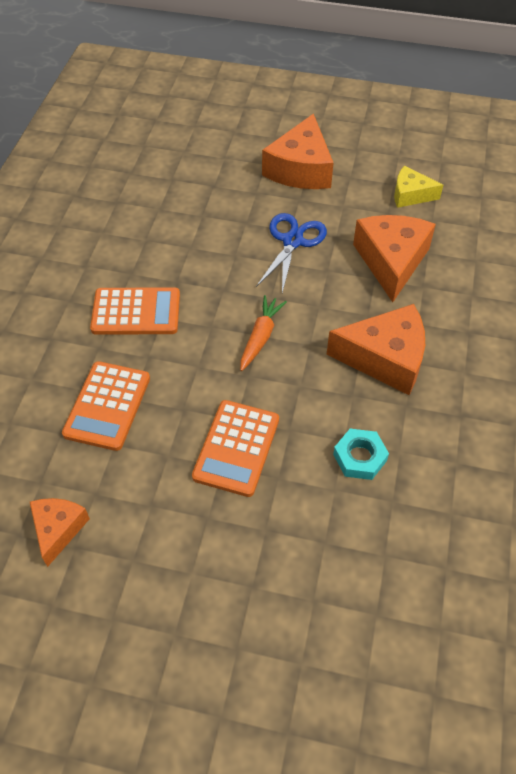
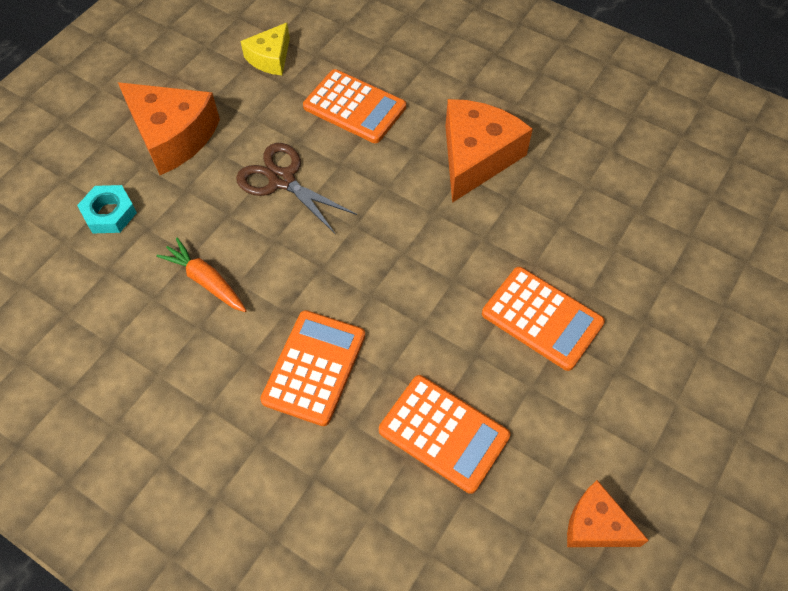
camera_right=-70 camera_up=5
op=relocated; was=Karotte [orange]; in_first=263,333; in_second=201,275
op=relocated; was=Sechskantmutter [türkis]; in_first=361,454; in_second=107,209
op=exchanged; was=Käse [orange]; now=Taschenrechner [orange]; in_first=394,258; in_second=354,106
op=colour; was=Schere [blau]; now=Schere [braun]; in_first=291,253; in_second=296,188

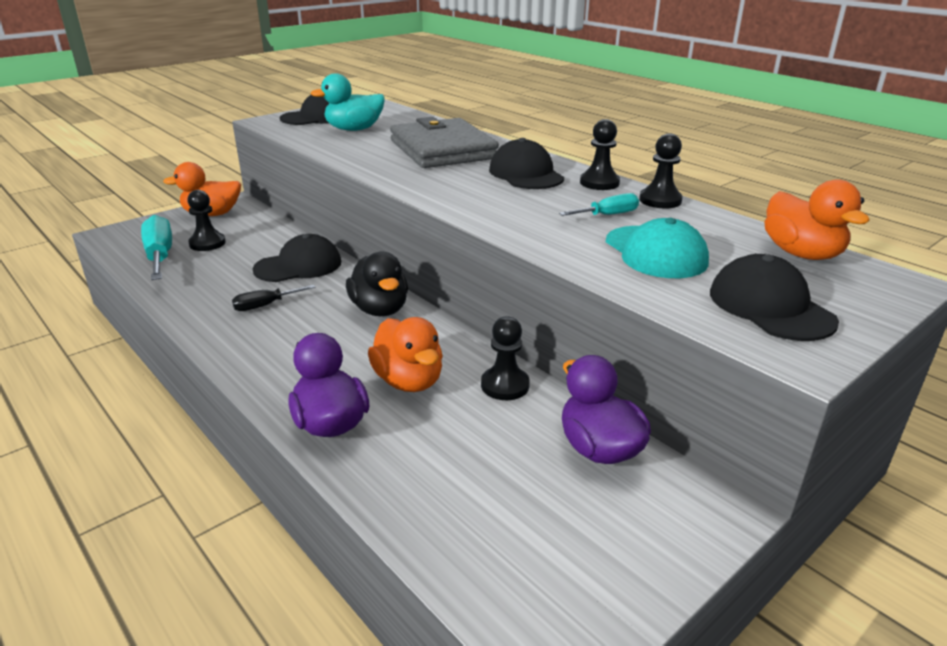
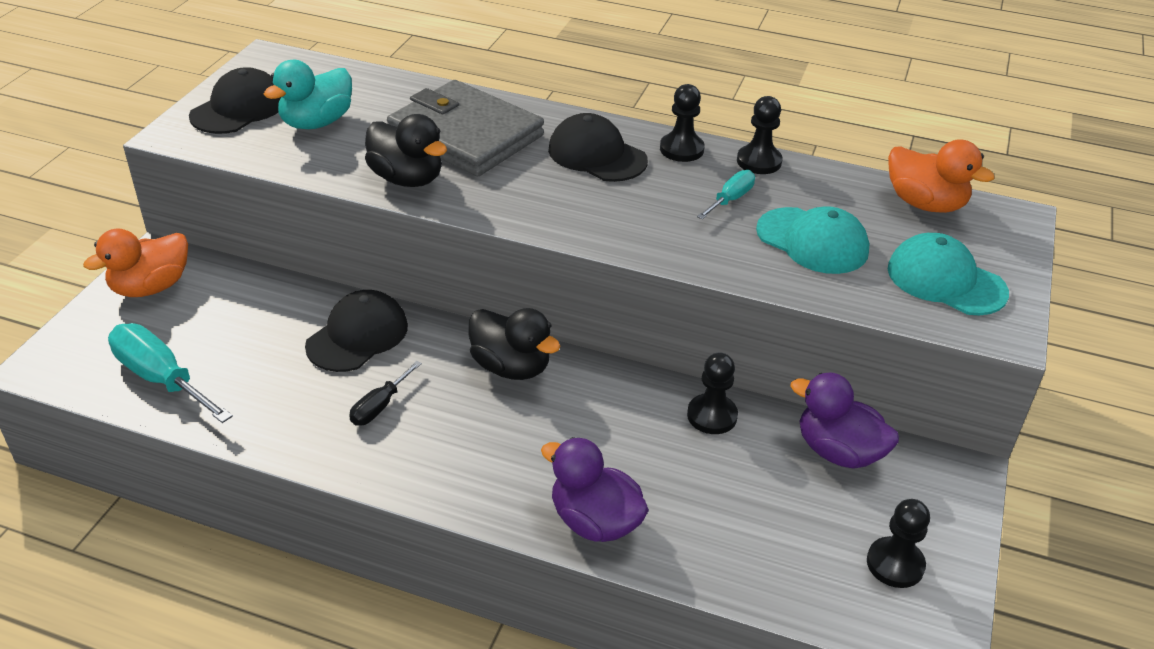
camera_right=-30 camera_up=10
op=missing; was=Ente [orange]; in_first=405,354
op=appeared; now=Ente [schwarz]; in_second=406,150
op=relocated; was=Bauer [schwarz]; in_first=206,220; in_second=898,543
op=colour; was=Kappe [schwarz]; now=Kappe [türkis]; in_first=774,297; in_second=948,274

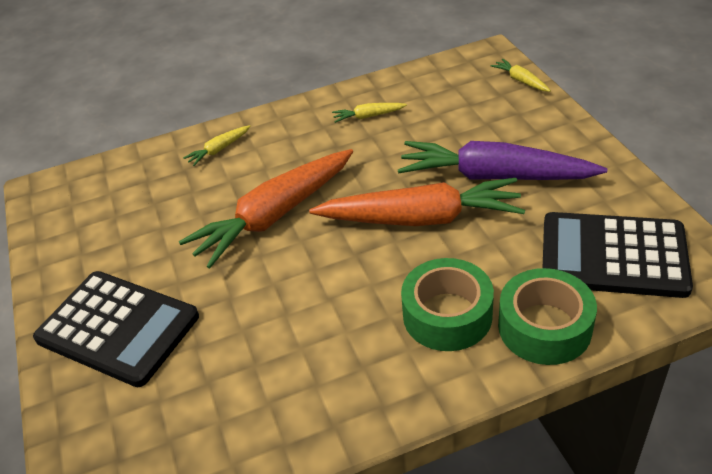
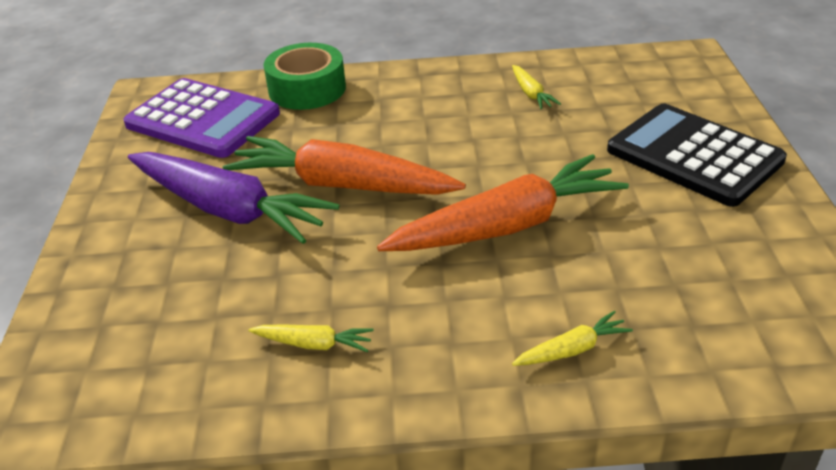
camera_right=-165 camera_up=-5
op=missing; was=Klebeband [grün]; in_first=447,304
op=relocated; was=Karotte [gelb]; in_first=520,75; in_second=536,87
op=colour; was=Taschenrechner [schwarz]; now=Taschenrechner [lila]; in_first=618,255; in_second=201,118

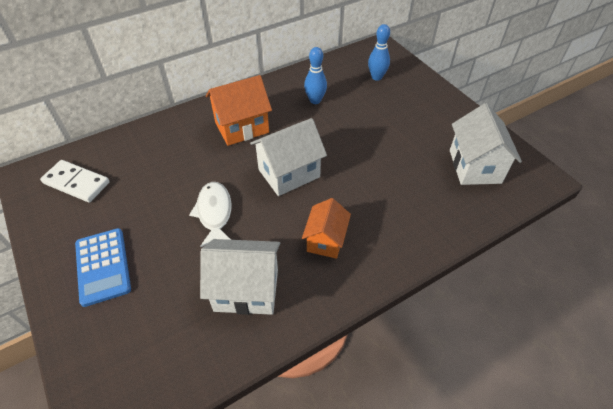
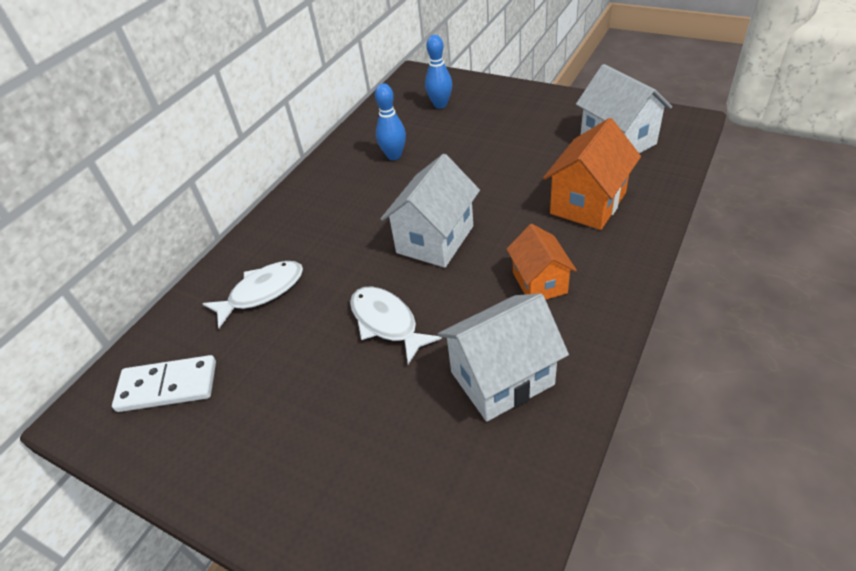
camera_right=-25 camera_up=-5
op=missing; was=Taschenrechner [blau]; in_first=103,267
op=appeared; now=Fisch [weiß]; in_second=252,294
op=relocated; was=Haus [orange]; in_first=239,110; in_second=592,174

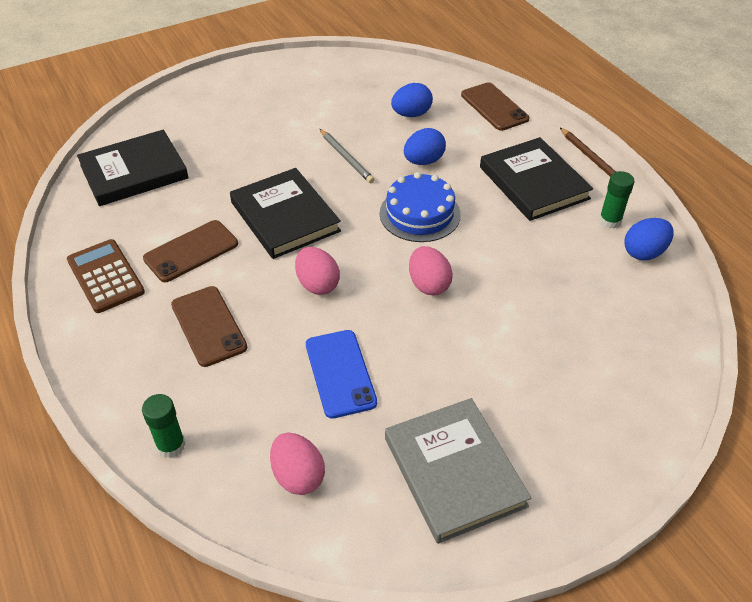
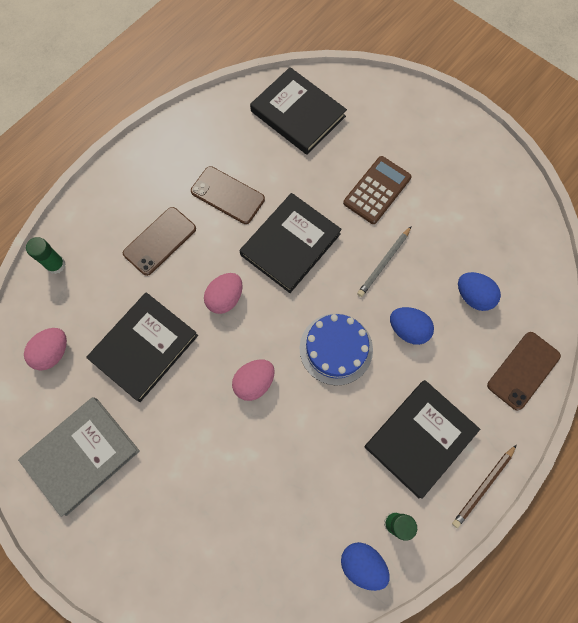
camera_right=70 camera_up=25
op=relocated; was=Taschenrechner [braun]; in_first=106,276; in_second=377,190
op=exchanged; was=Handy [blau]; now=Buch [schwarz]; in_first=341,374; in_second=142,347

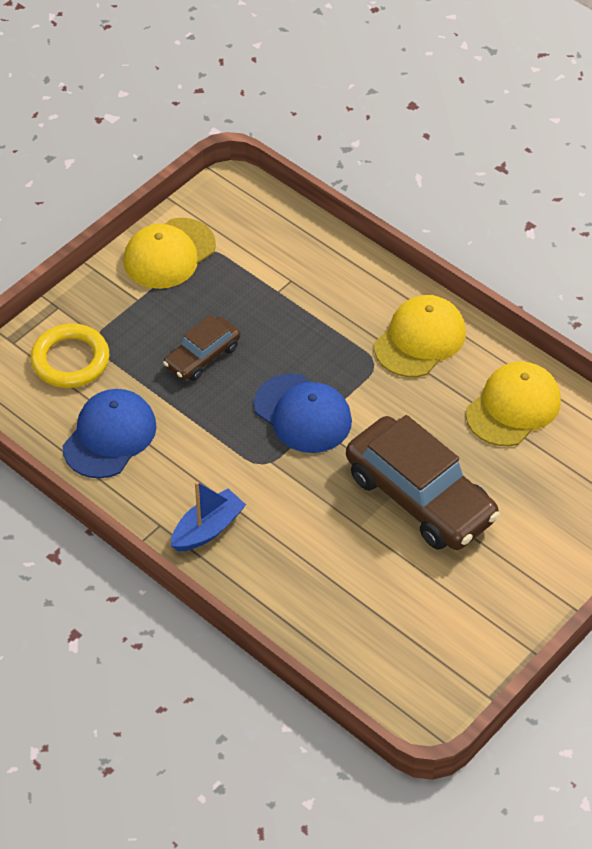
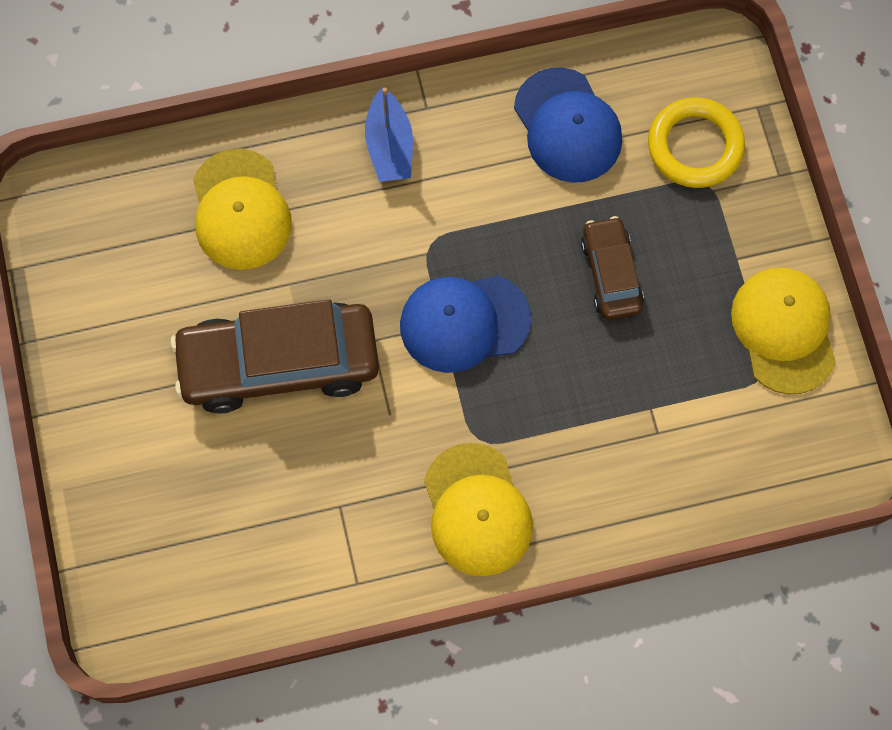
camera_right=125 camera_up=20
op=relocated; was=Kappe [gelb]; in_first=513,404; in_second=242,209

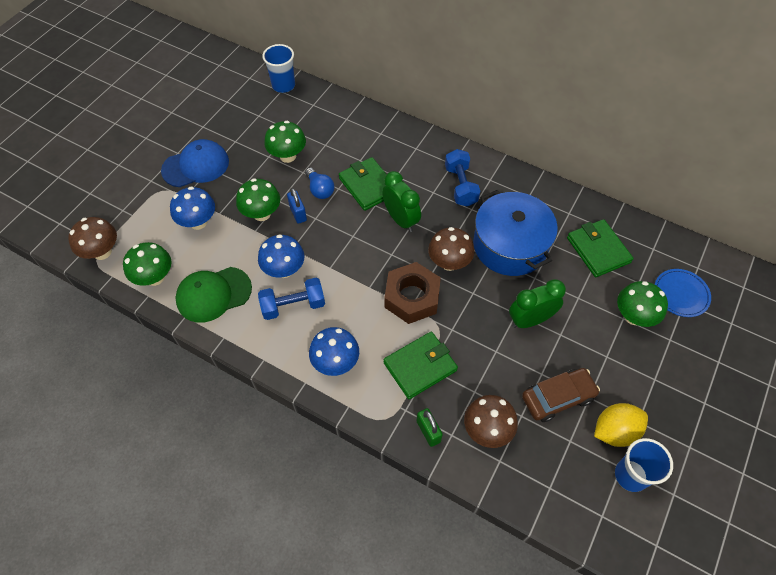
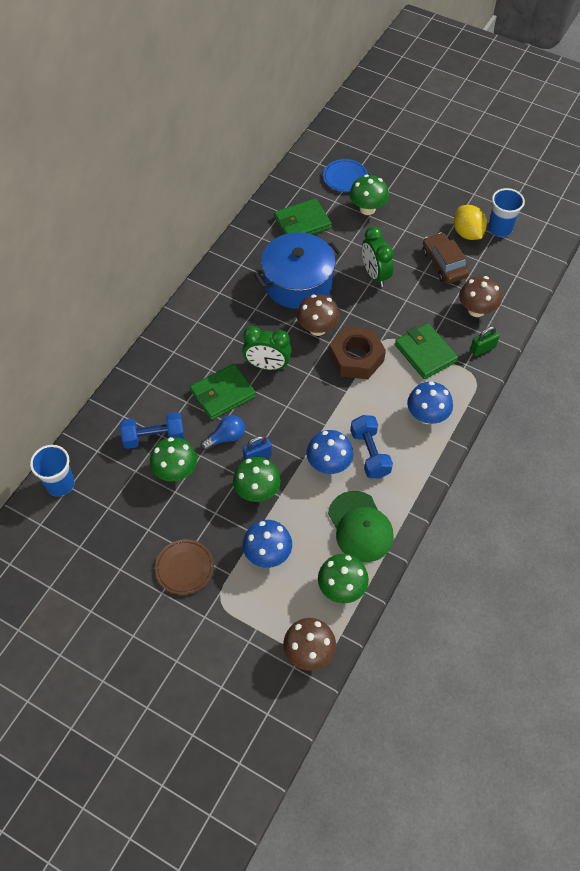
camera_right=-90 camera_up=0
op=relocated; was=Hantel [blau]; in_first=462,178; in_second=152,430
op=exchanged; was=Kappe [blau]; now=Teller [braun]; in_first=195,163; in_second=184,567
op=spun; was=Wecker [grün]; in_first=401,201; in_second=267,348; clockwise=-135

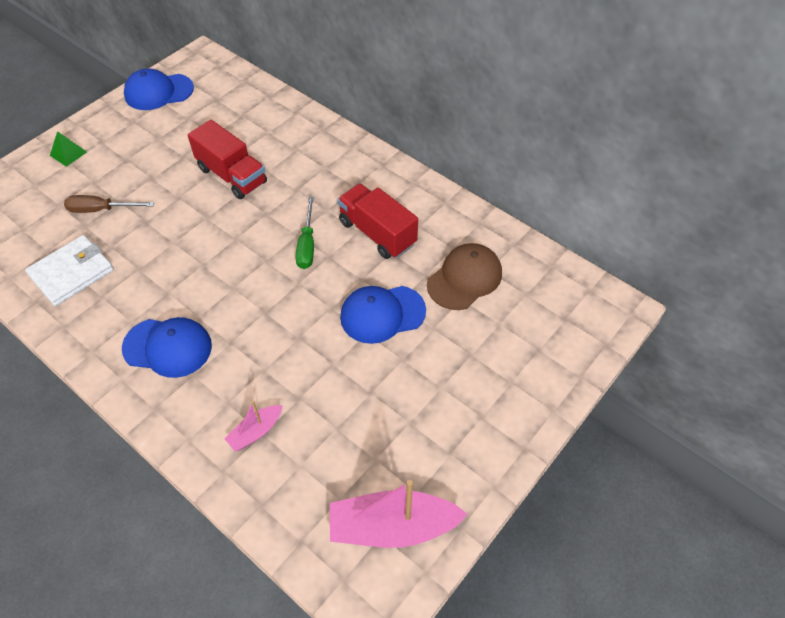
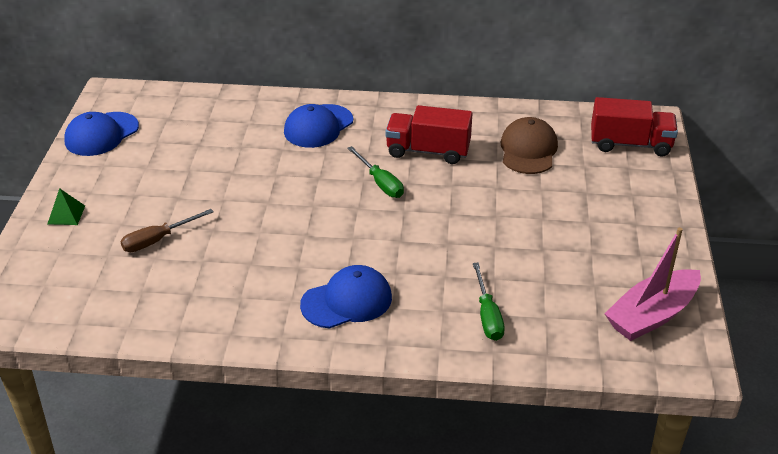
camera_right=-35 camera_up=-15
op=missing; was=Geldbörse [weiß]; in_first=69,270
op=relocated; was=Lastwagen [rot]; in_first=227,159; in_second=634,126
op=relocated; was=Kappe [blau]; in_first=383,315; in_second=318,126
op=exchanged; was=Boot [rosa]; now=Schraubenzieher [grün]; in_first=253,426; in_second=489,302

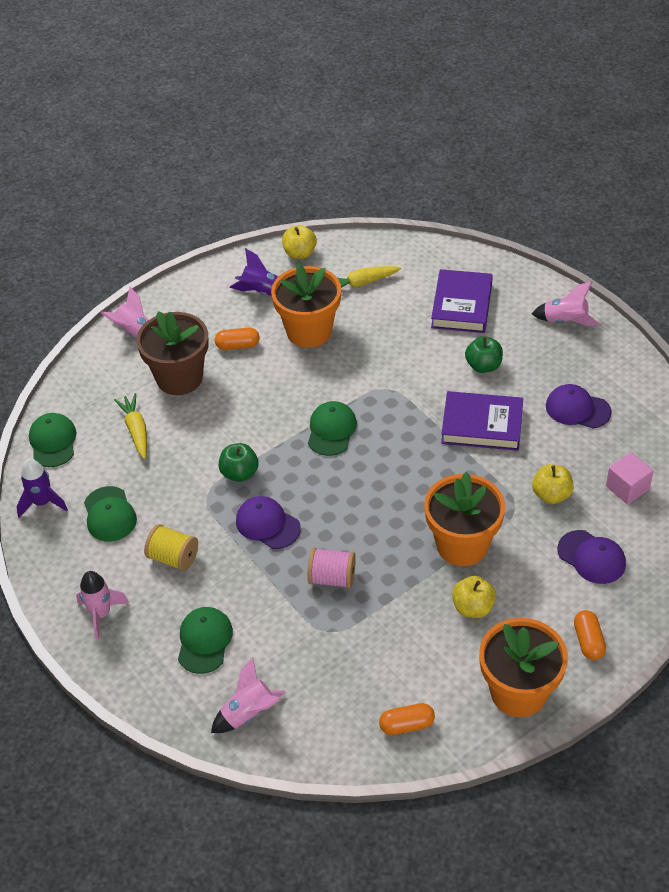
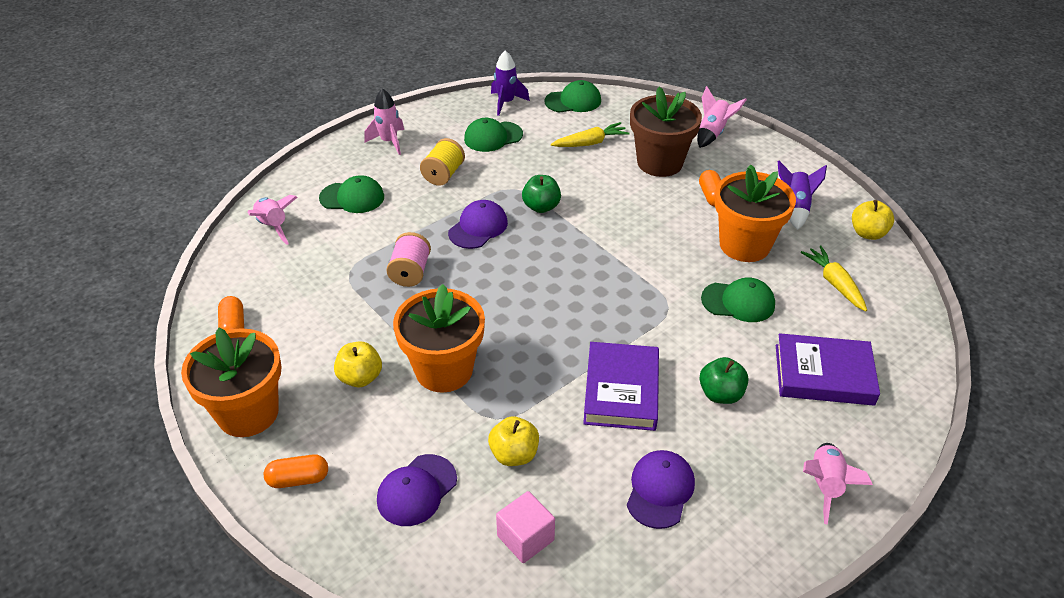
camera_right=85 camera_up=-5
op=relocated; was=Kappe [grün]; in_first=332,428; in_second=738,300

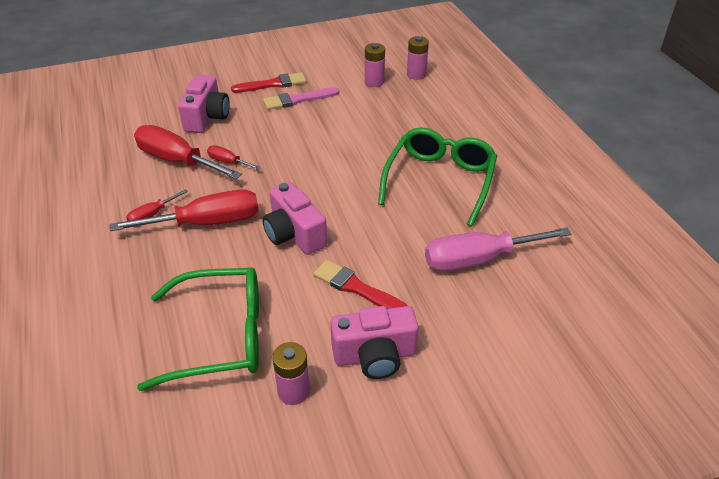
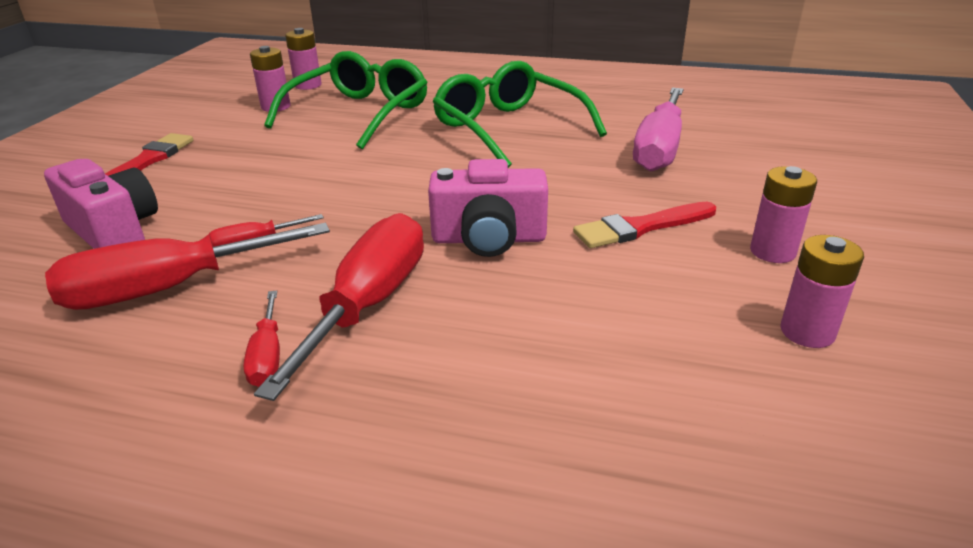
camera_right=-55 camera_up=-10
op=missing; was=Pinsel [rosa]; in_first=301,98
op=relocated; was=Brille [grün]; in_first=198,329; in_second=346,100
op=exchanged; was=Kamera [rosa]; now=Batterie [rosa]; in_first=375,342; in_second=783,214

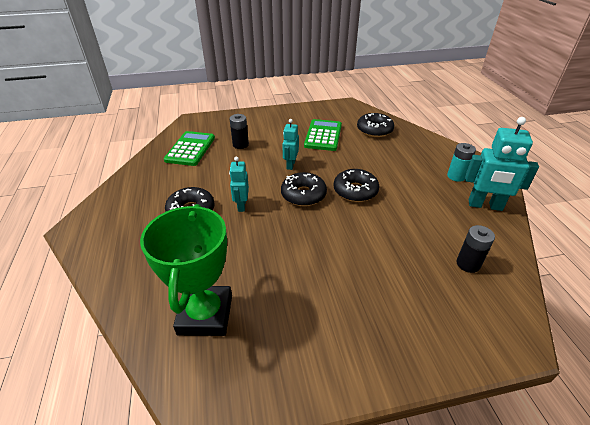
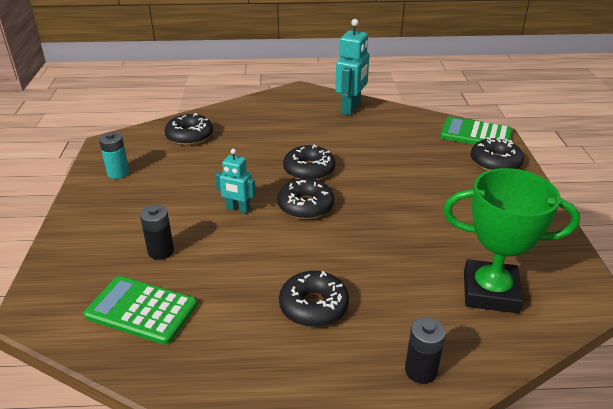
camera_right=-80 camera_up=-5
op=missing; was=Roboter [türkis]; in_first=239,184
op=appeared; now=Donut [schwarz]; in_second=497,154
op=relocated; was=Taschenrechner [grün]; in_first=323,135; in_second=476,131
op=relocated; was=Batterie [türkis]; in_first=461,162; in_second=114,155
op=relocated; was=Batterie [schwarz]; in_first=475,249; in_second=425,350

